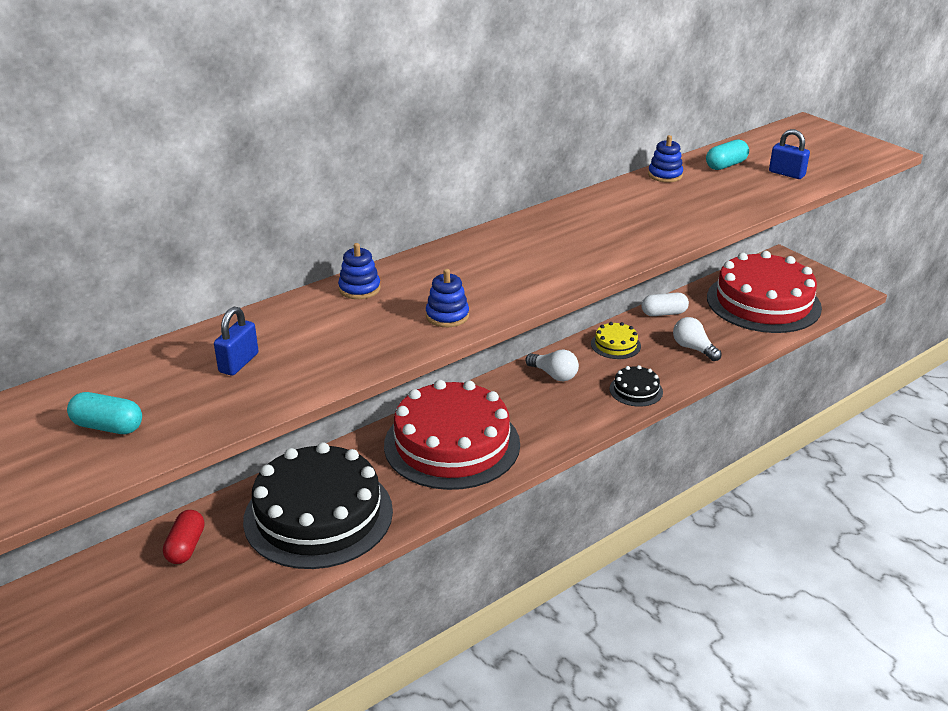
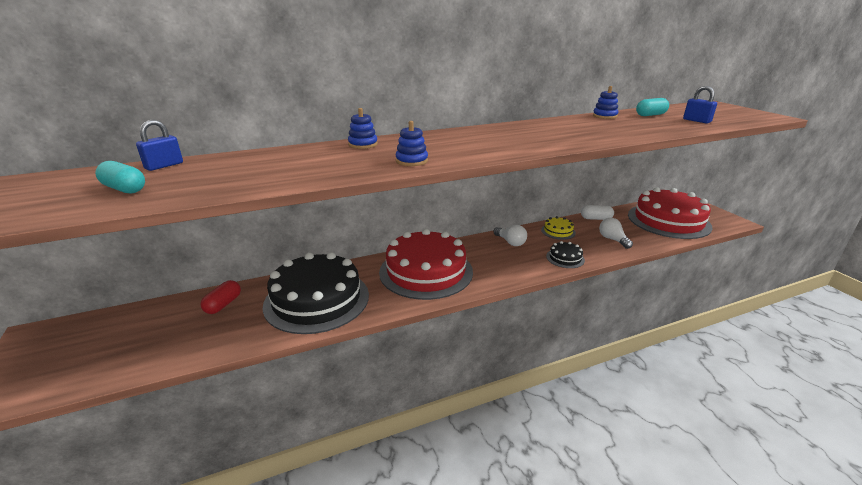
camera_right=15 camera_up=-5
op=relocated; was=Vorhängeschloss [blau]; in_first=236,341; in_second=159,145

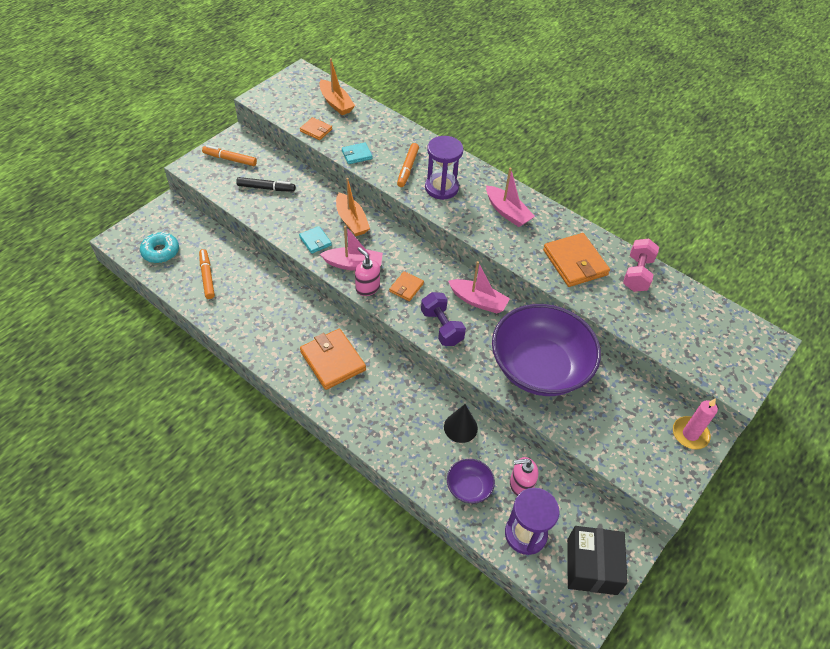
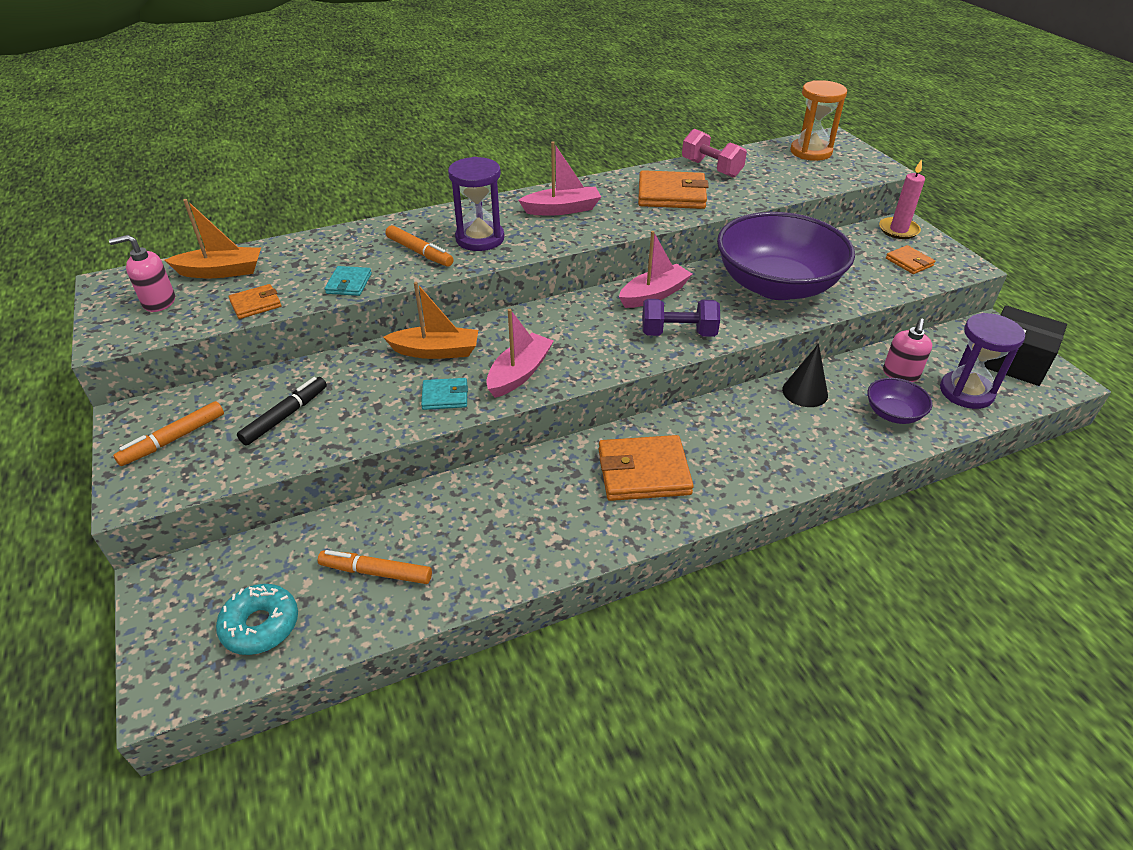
camera_right=-60 camera_up=-10
op=appeared; now=Sanduhr [orange]; in_second=818,120
op=relocated; was=Seifenspender [rosa]; in_first=367,271; in_second=142,273
op=relocated; was=Geldbörse [orange]; in_first=406,286; in_second=910,259

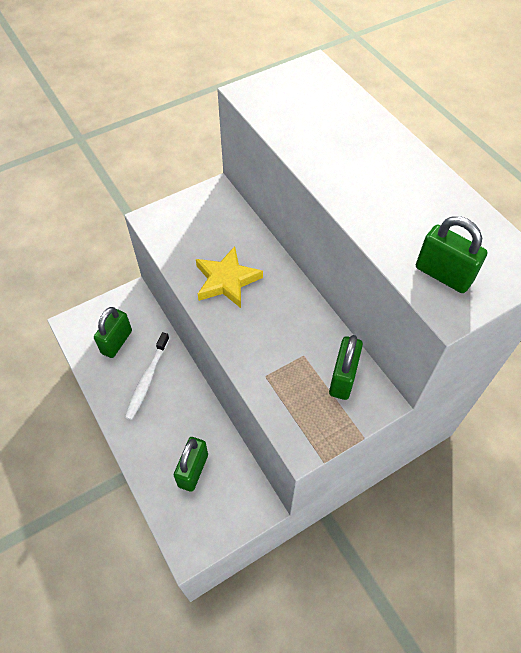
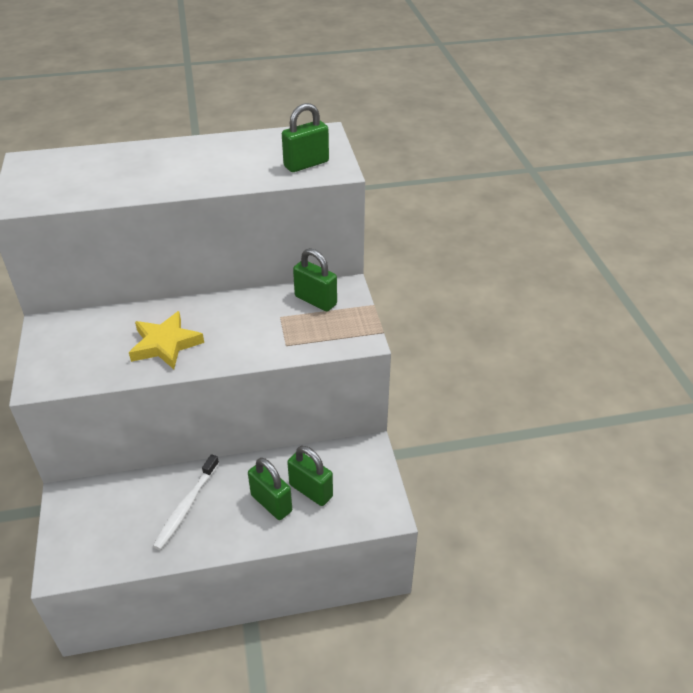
camera_right=-70 camera_up=-15
op=relocated; was=Vorhängeschloss [grün]; in_first=113,332; in_second=270,489
op=spun; was=Zahnbürste [weiß]; in_first=147,376; in_second=186,502; clockwise=75

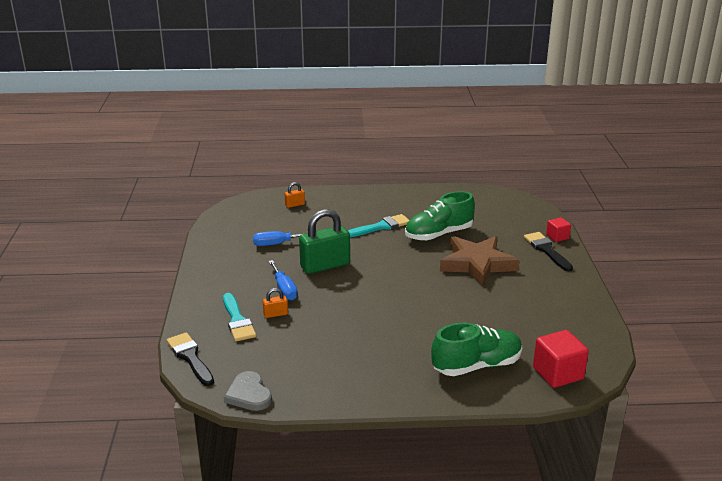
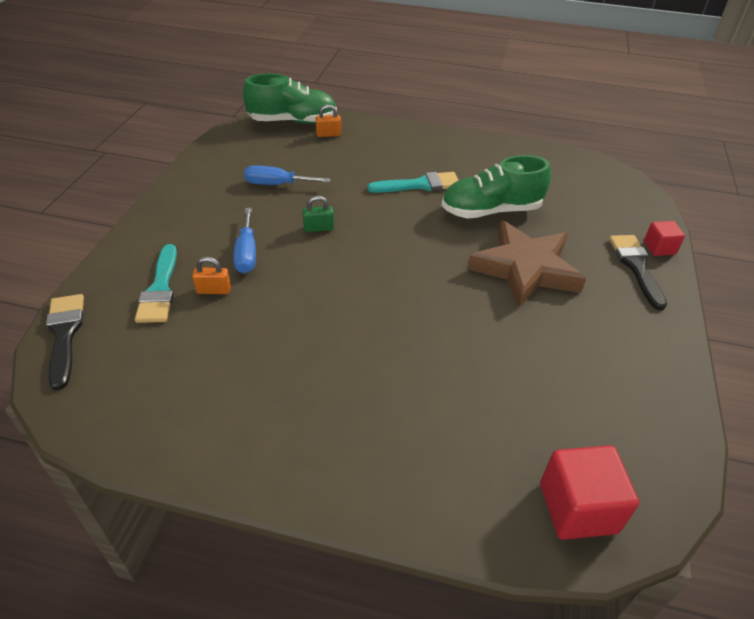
camera_right=15 camera_up=15
op=missing; was=Herz [grau]; in_first=248,391
op=relocated; was=Schuh [grün]; in_first=476,349; in_second=290,98
op=size; was=Vorhängeschloss [grün]; in_first=324,241; in_second=318,214; ratio=0.45

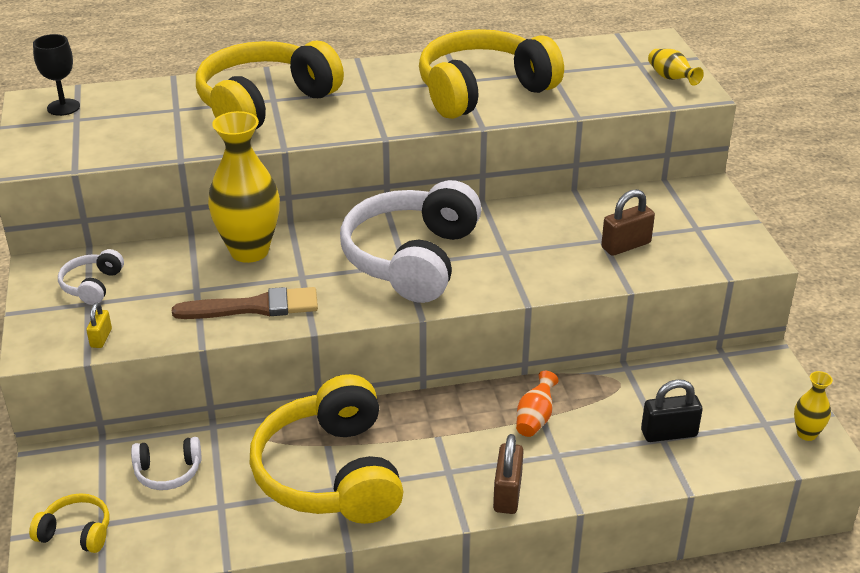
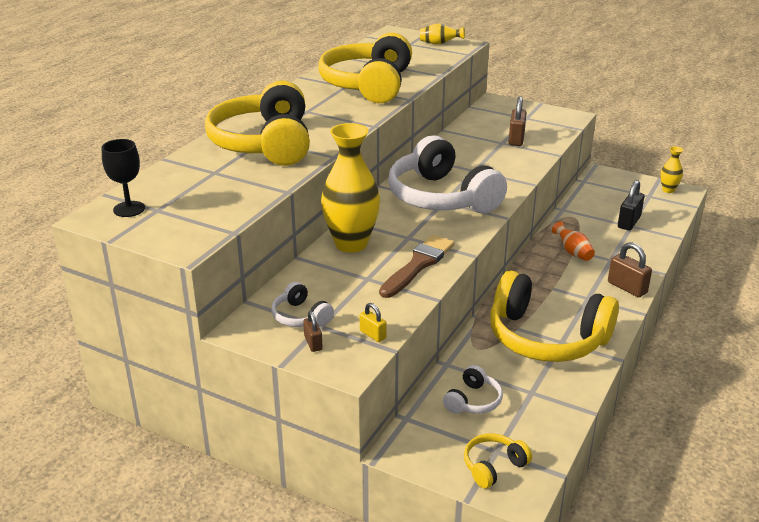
camera_right=-50 camera_up=-5
op=appeared; now=Vorhängeschloss [braun]; in_second=313,331

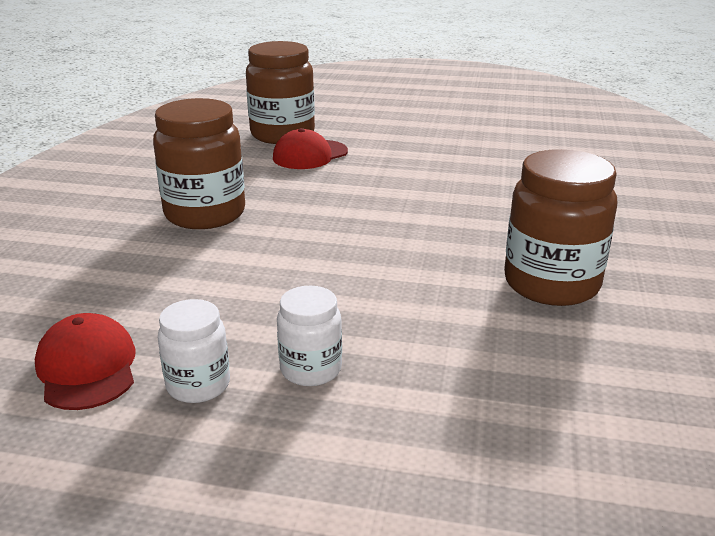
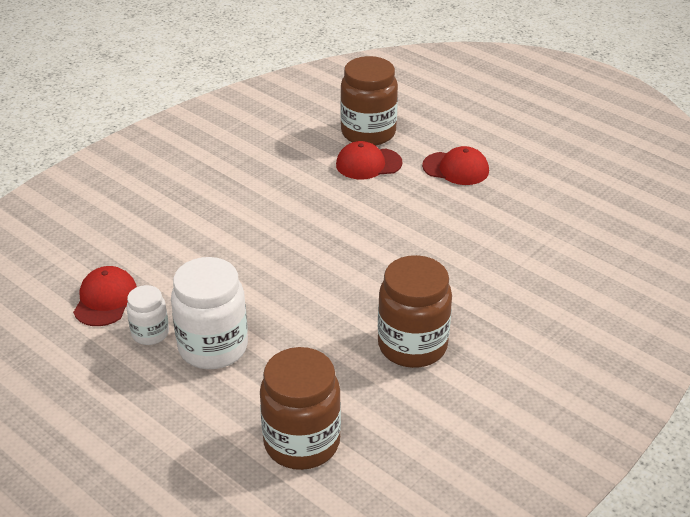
camera_right=30 camera_up=10
op=appeared; now=Kappe [rot]; in_second=455,165
op=relocated; was=Einmachglas [braun]; in_first=199,163; in_second=300,408
op=size; was=Einmachglas [weiß]; in_first=309,336; in_second=209,313; ratio=1.83

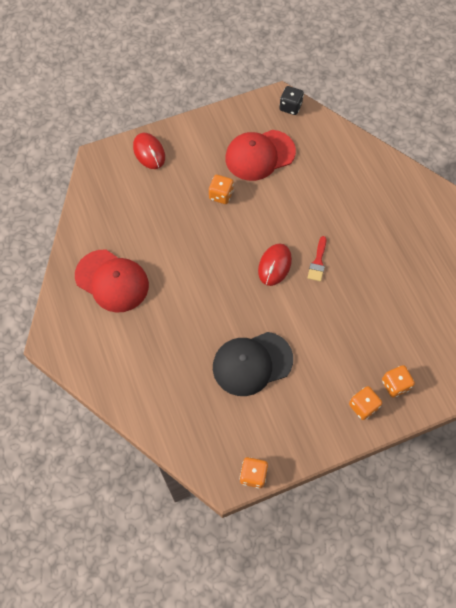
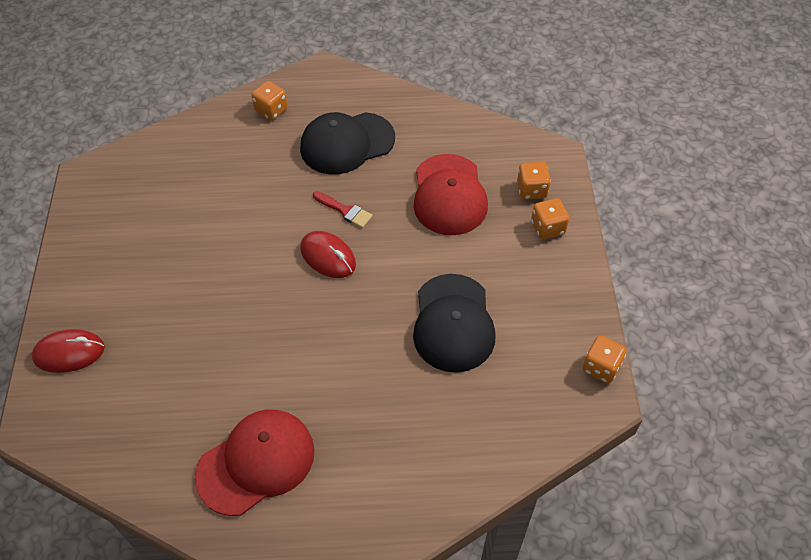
camera_right=-70 camera_up=-10
op=missing; was=Spielwürfel [schwarz]; in_first=291,100
op=appeared; now=Kappe [schwarz]; in_second=347,143
op=relocated; was=Spielwürfel [orange]; in_first=221,189; in_second=269,100
op=relocated; was=Kappe [rot]; in_first=260,155; in_second=451,194

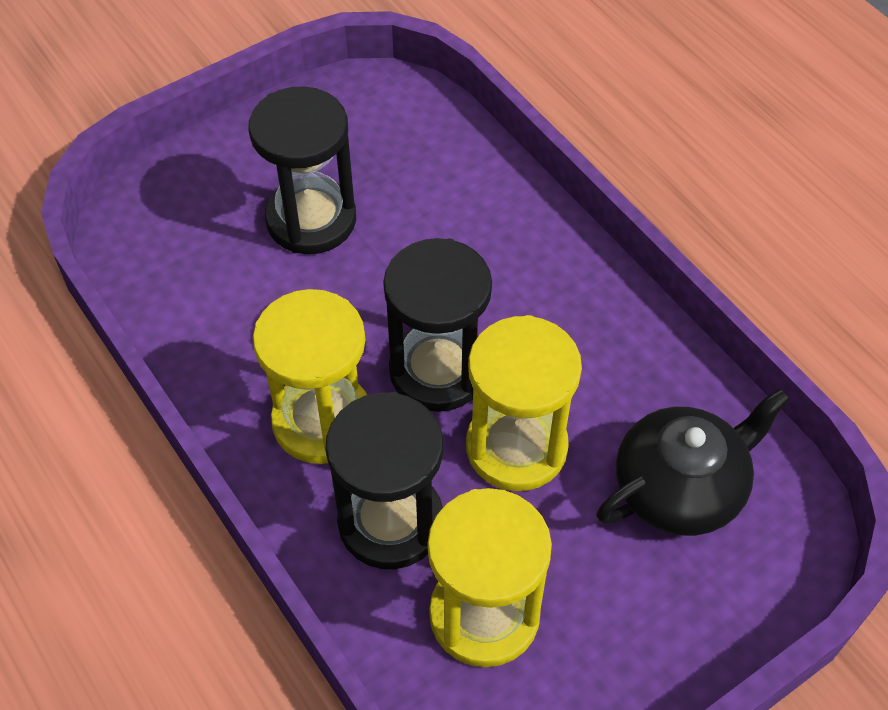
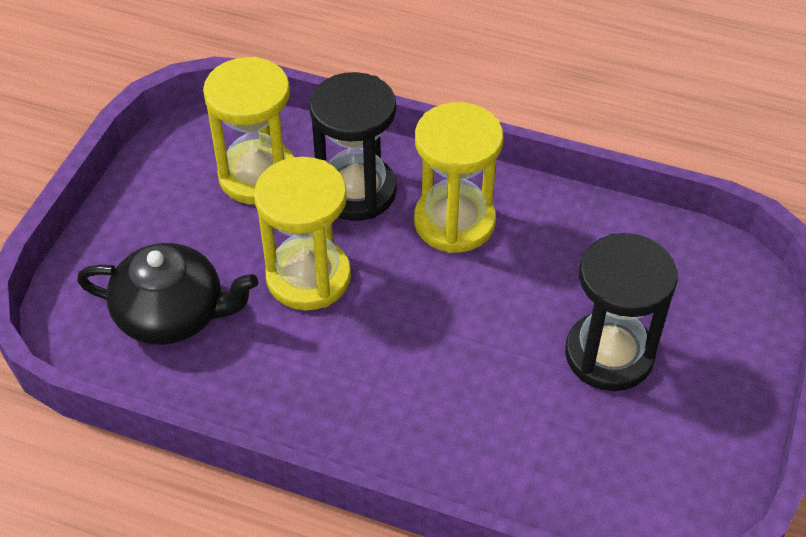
camera_right=145 camera_up=-5
op=missing; was=Sanduhr [schwarz]; in_first=437,325
op=spun; was=Teekanne [schwarz]; in_first=693,462; in_second=167,294; clockwise=-105

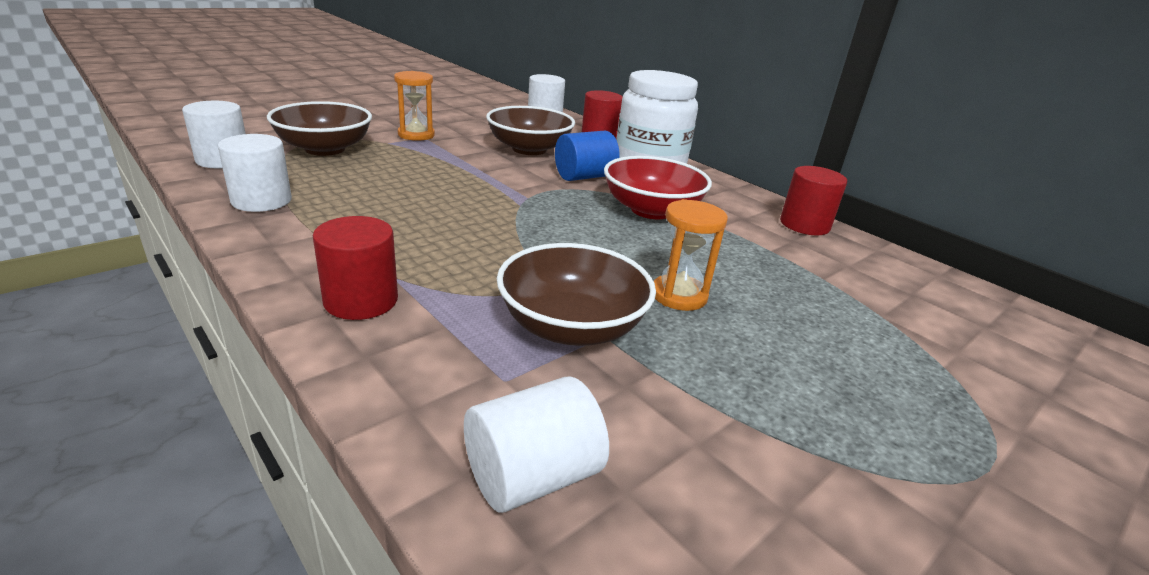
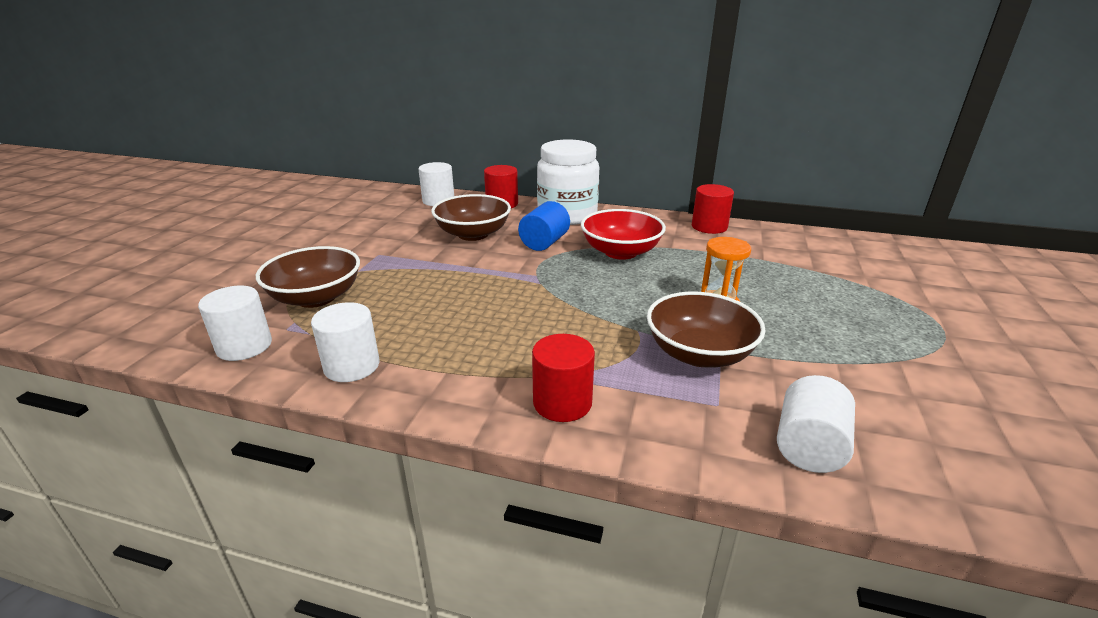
camera_right=-30 camera_up=0
op=missing; was=Sanduhr [orange]; in_first=414,106

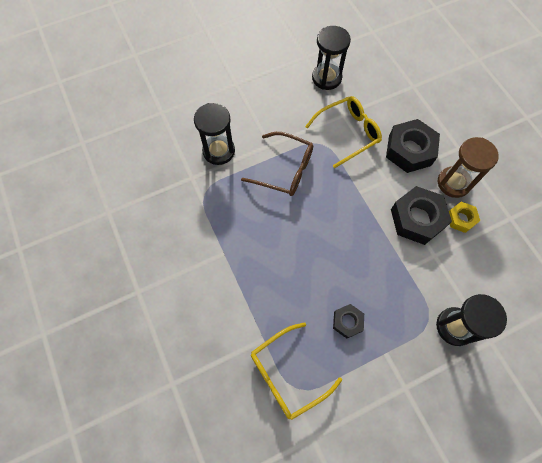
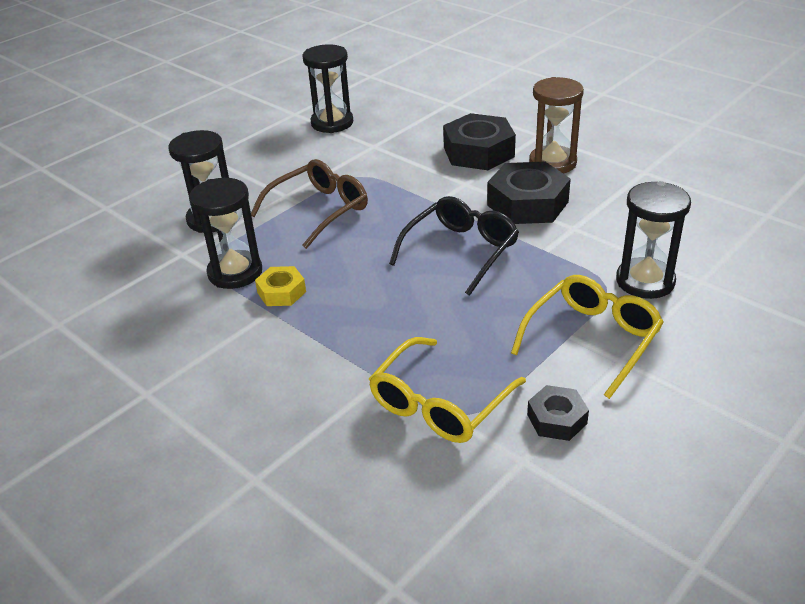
camera_right=-20 camera_up=-30
op=appeared; now=Sanduhr [schwarz]; in_second=225,233
op=appeared; now=Brille [schwarz]; in_second=454,246
op=relocated; was=Brille [gelb]; in_first=343,132; in_second=587,337
op=relocated; was=Sechskantmutter [schwarz]; in_first=348,321; in_second=558,413
op=relocated; was=Sechskantmutter [gelb]; in_first=464,217; in_second=280,286
op=spun; was=Brille [braun]; in_first=277,164; in_second=309,204; clockwise=-45

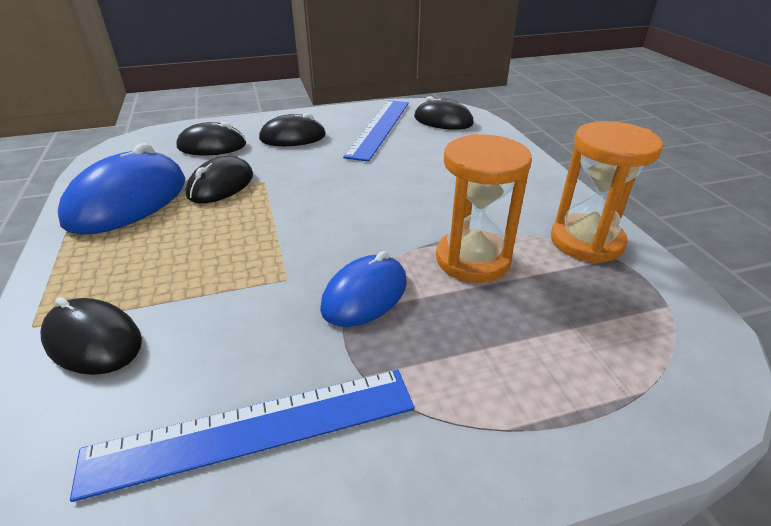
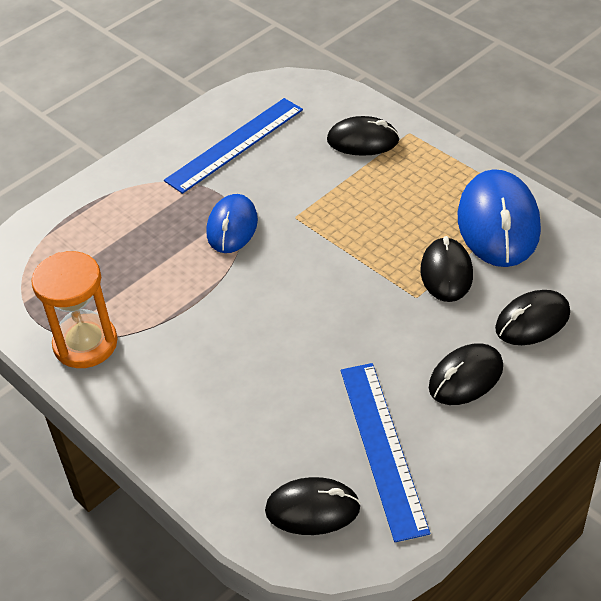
camera_right=155 camera_up=10
op=missing; was=Sanduhr [orange]; in_first=484,208

